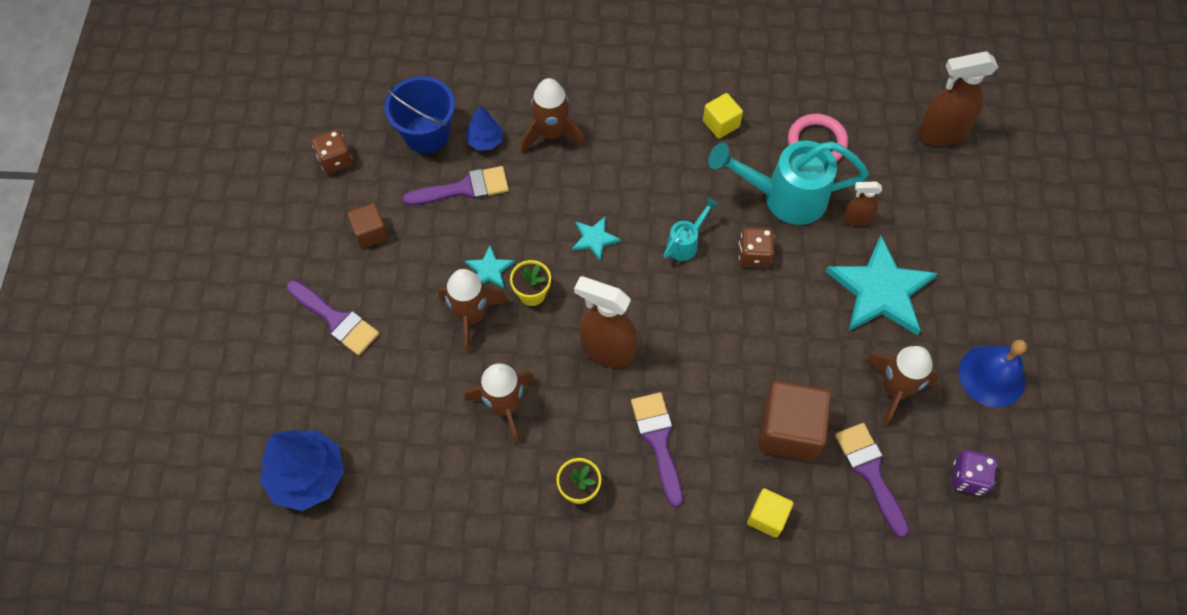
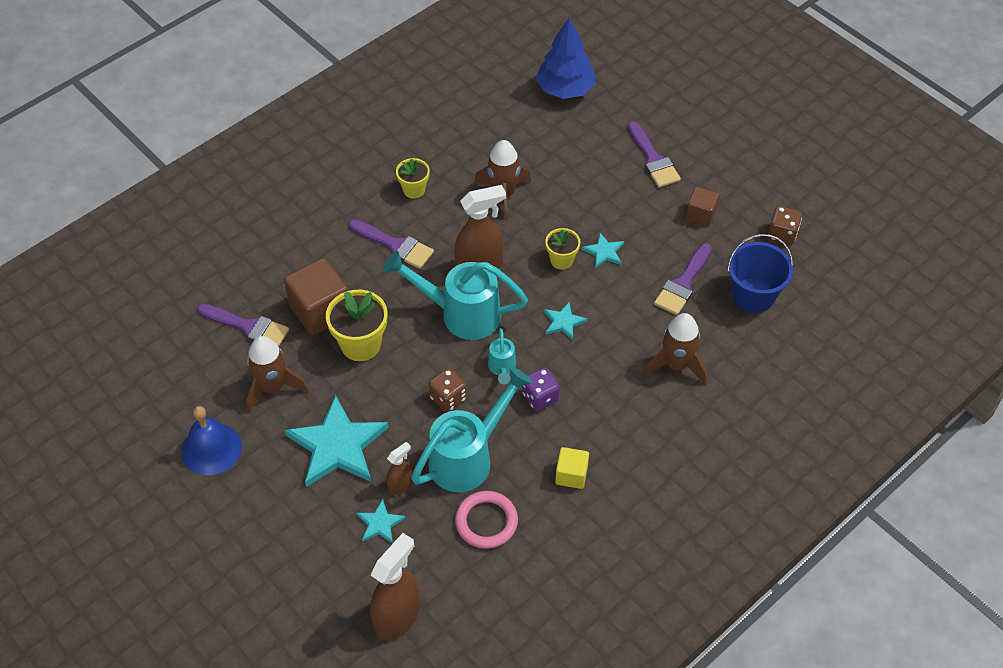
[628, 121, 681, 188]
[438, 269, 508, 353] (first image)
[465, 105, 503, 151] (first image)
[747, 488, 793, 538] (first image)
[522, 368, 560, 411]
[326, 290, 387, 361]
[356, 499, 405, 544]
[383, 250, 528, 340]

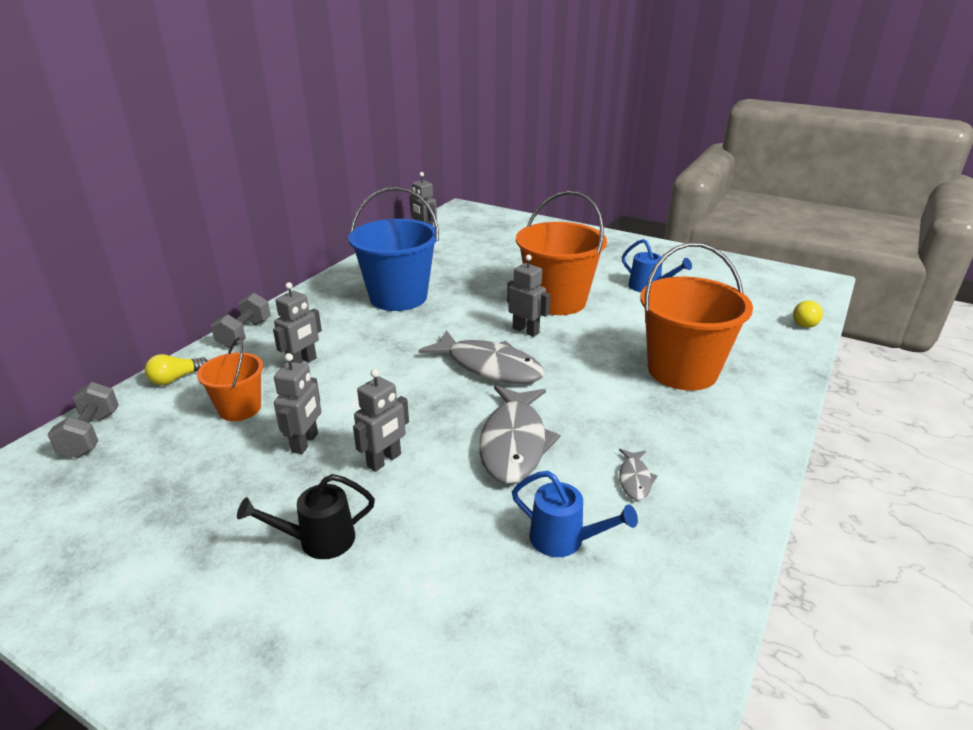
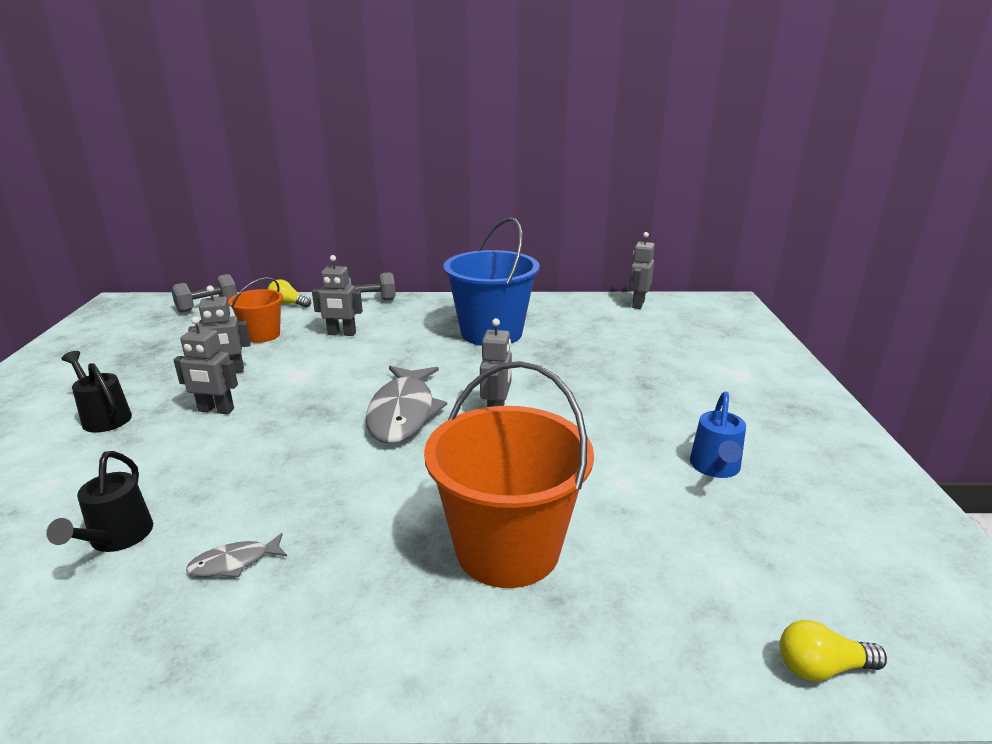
[479, 385, 561, 484] (first image)
[47, 451, 153, 552]
[516, 191, 607, 315] (first image)

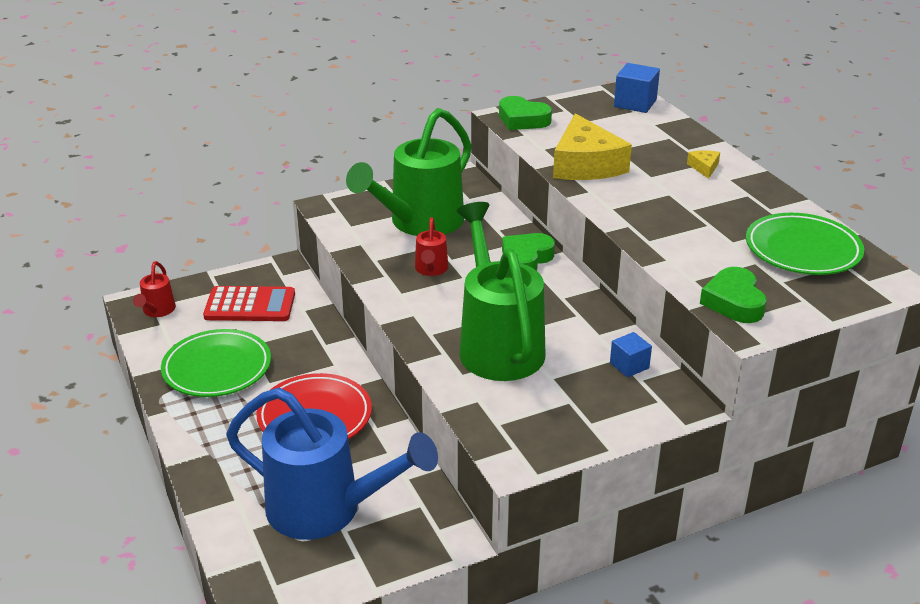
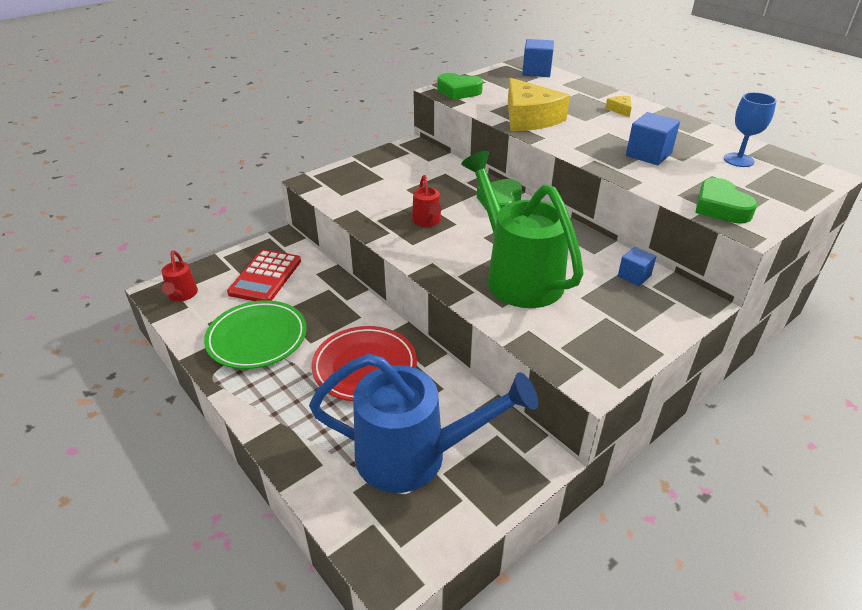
[227, 249, 301, 301]
[346, 108, 472, 236] (first image)
[724, 92, 776, 167]
[626, 112, 680, 165]

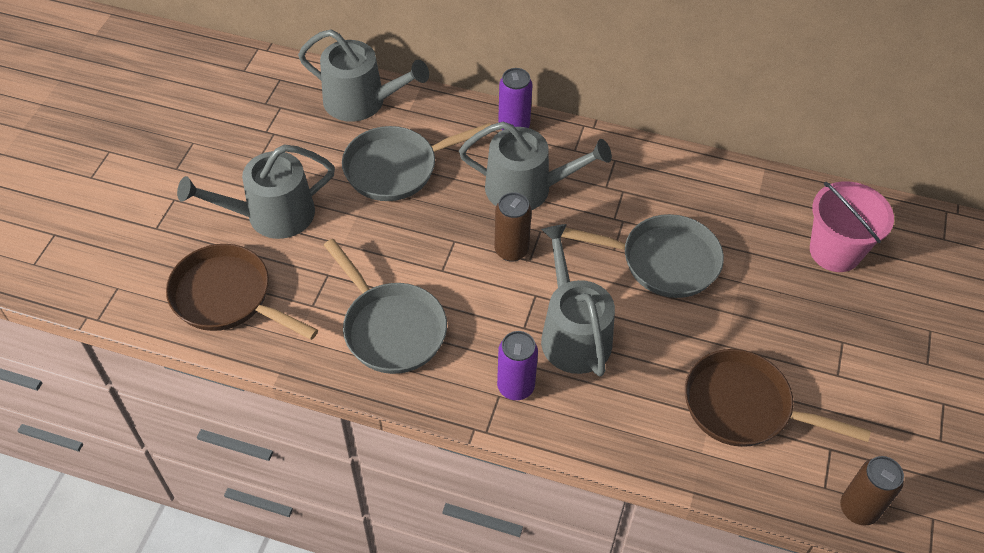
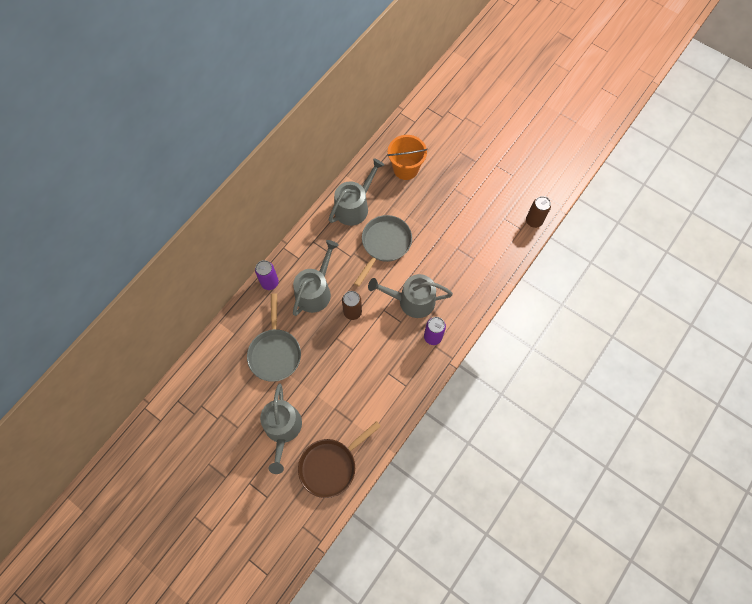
[329, 158, 384, 226]
[324, 239, 447, 374] (first image)
[685, 349, 871, 447] (first image)
[387, 135, 428, 180]

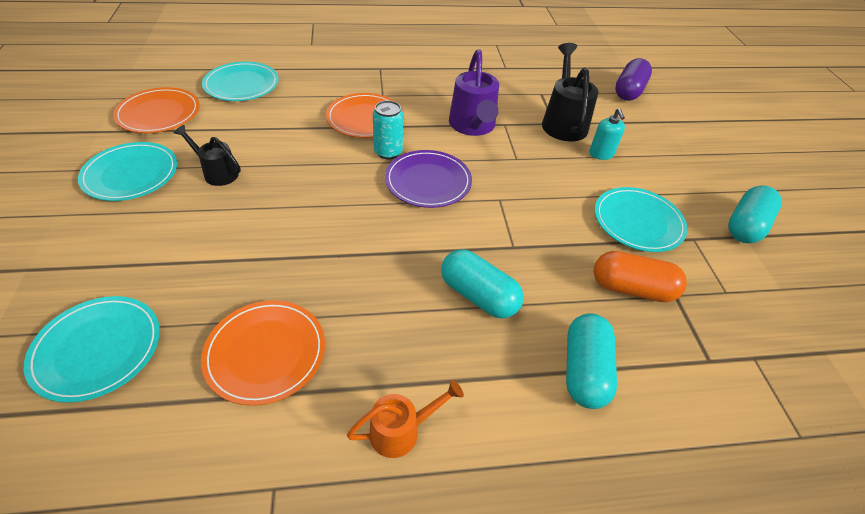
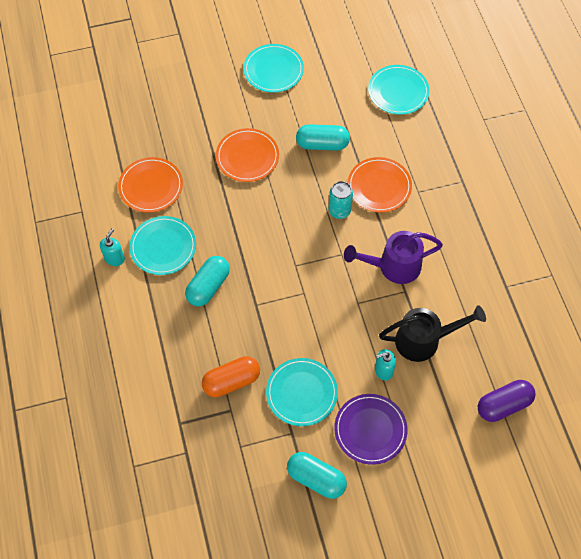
[129, 216, 196, 275]
[216, 128, 279, 182]
[174, 125, 241, 186] (first image)
[100, 228, 125, 266]
[334, 394, 408, 465]
[296, 124, 350, 151]
[202, 356, 260, 397]
[478, 380, 536, 422]

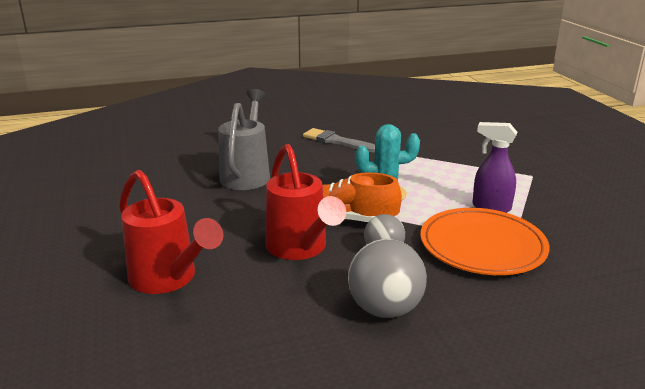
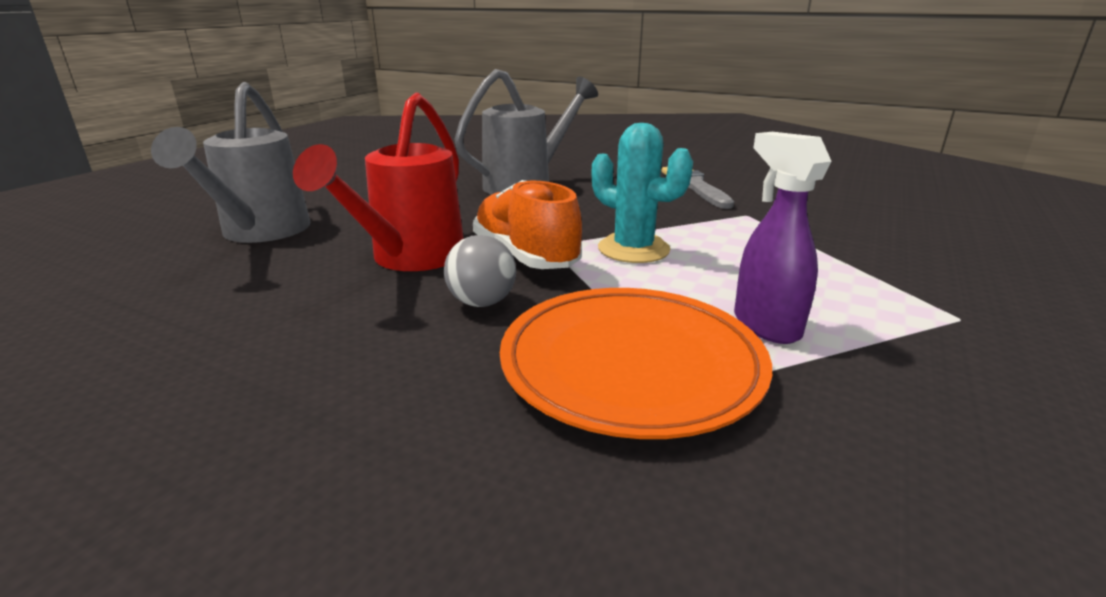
[151, 82, 310, 243]
[348, 239, 427, 318] (first image)

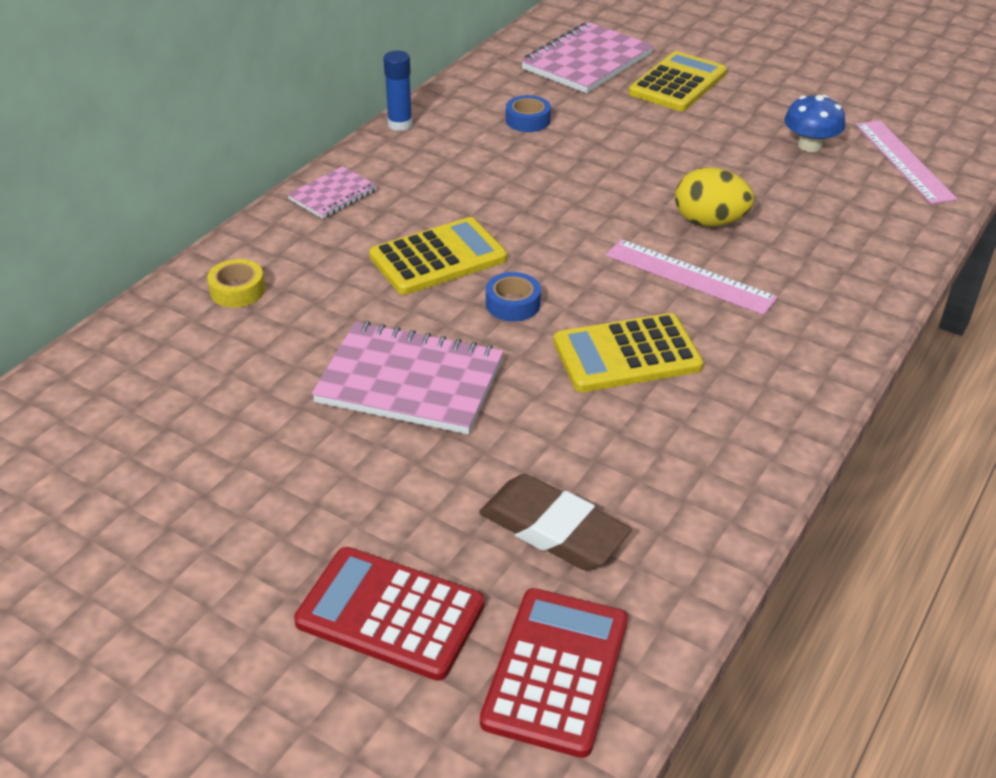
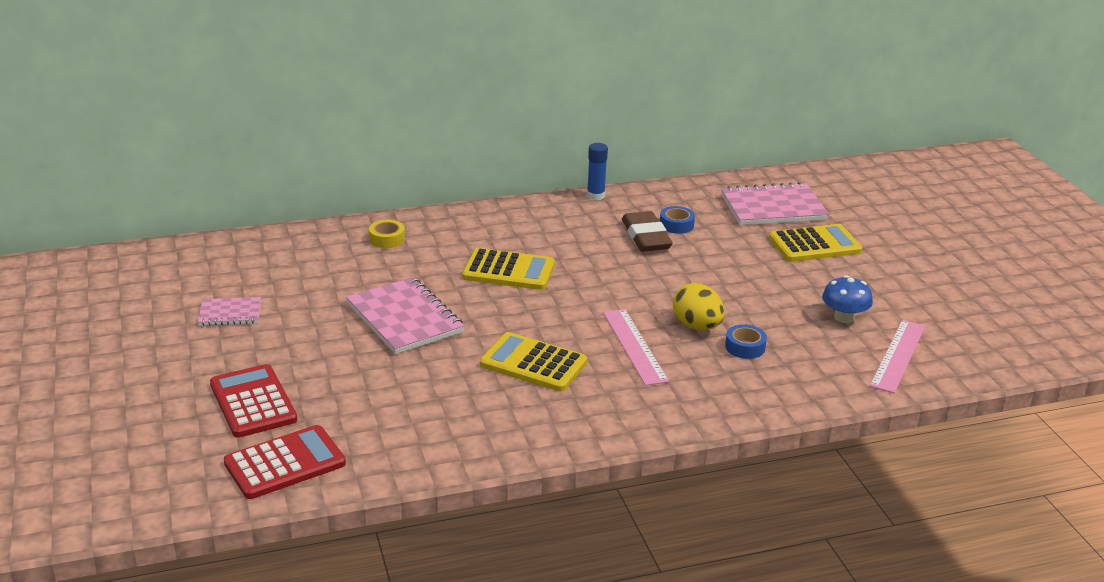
[198, 297, 261, 326]
[622, 211, 673, 252]
[725, 324, 767, 359]

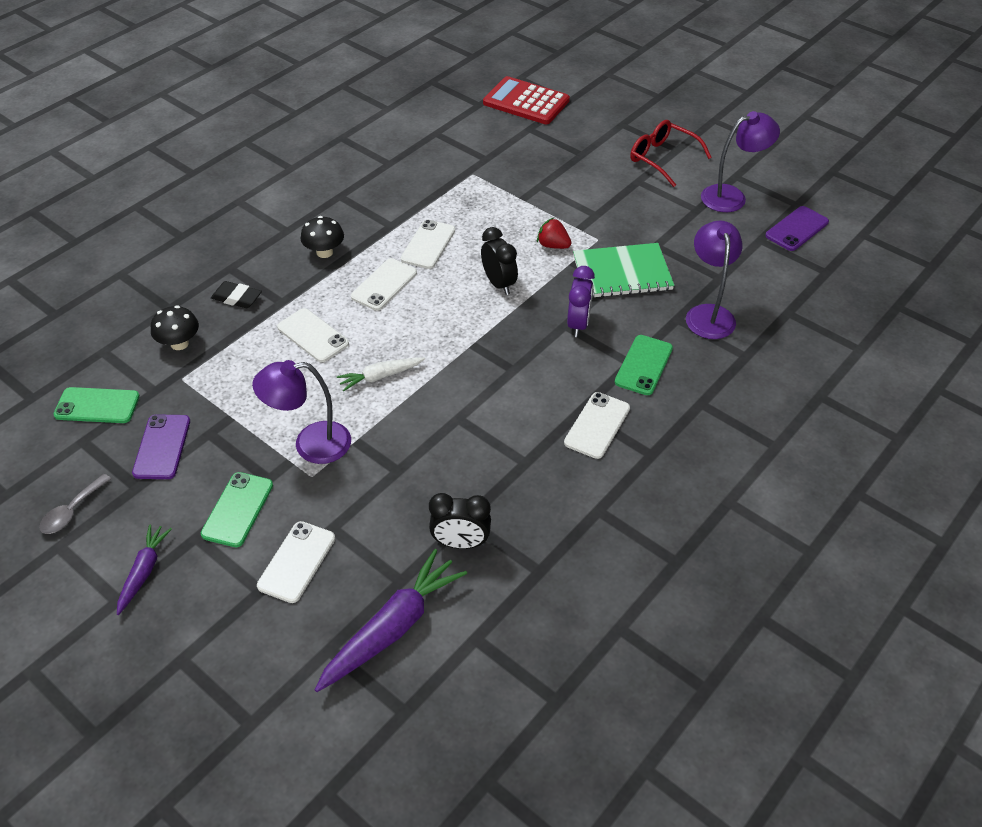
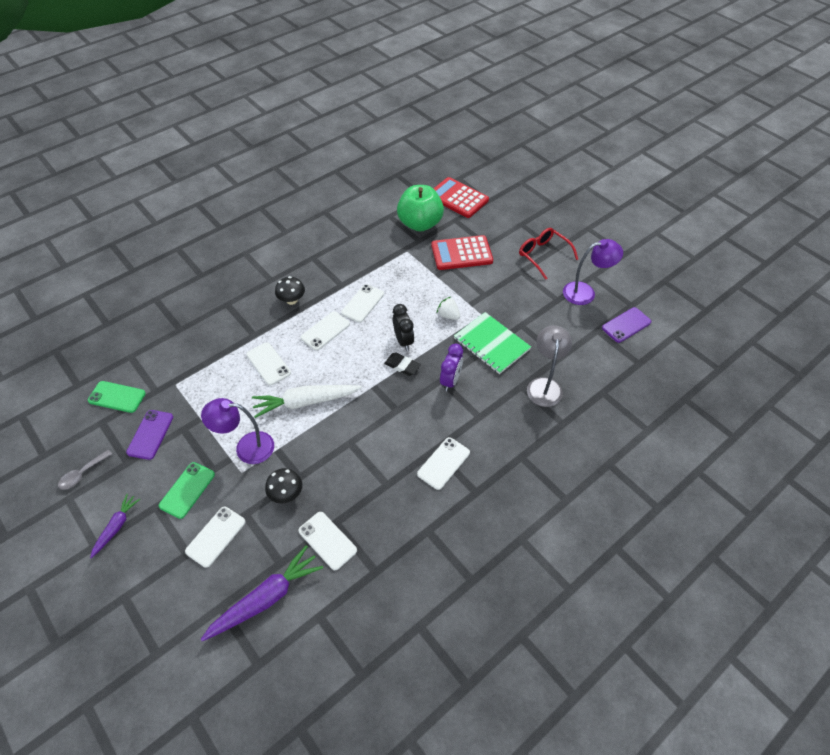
[265, 468, 302, 504]
[384, 352, 421, 376]
[252, 385, 362, 418]
[299, 512, 357, 570]
[437, 297, 460, 320]
[454, 312, 531, 374]
[615, 335, 673, 395] (first image)
[527, 325, 572, 407]
[397, 185, 444, 232]
[431, 235, 493, 270]

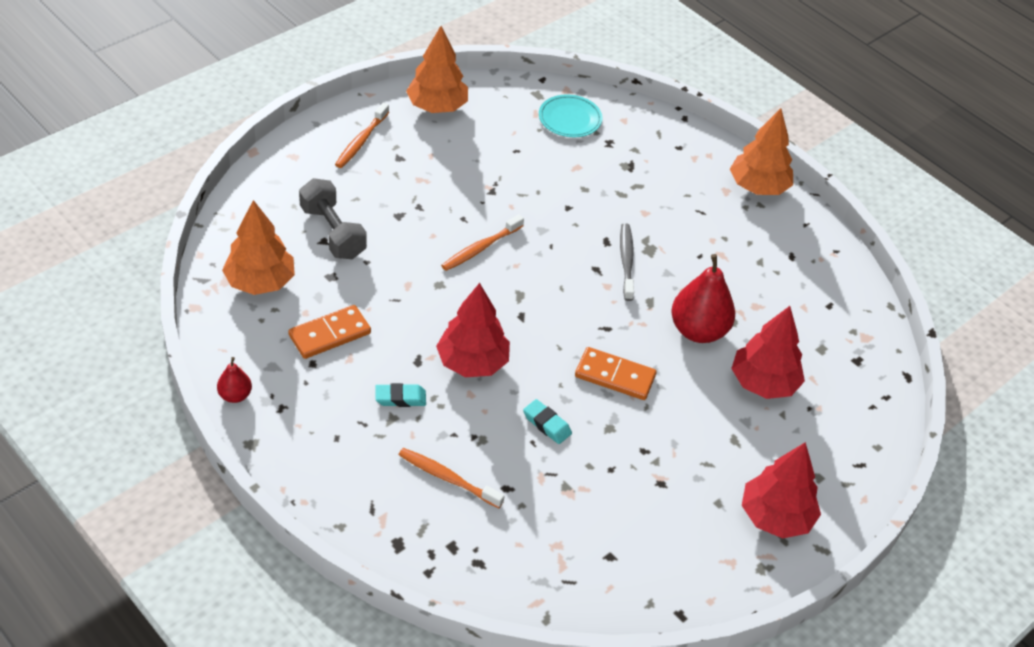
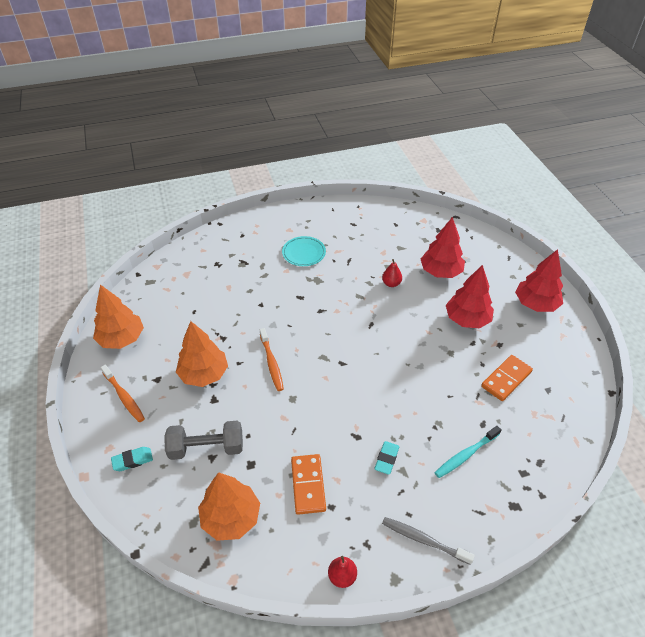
[434, 426, 502, 478]
[446, 265, 494, 328]
[111, 447, 153, 471]
[282, 236, 326, 266]
[481, 355, 533, 401]
[382, 517, 475, 565]
[382, 259, 402, 287]
[176, 321, 228, 387]

